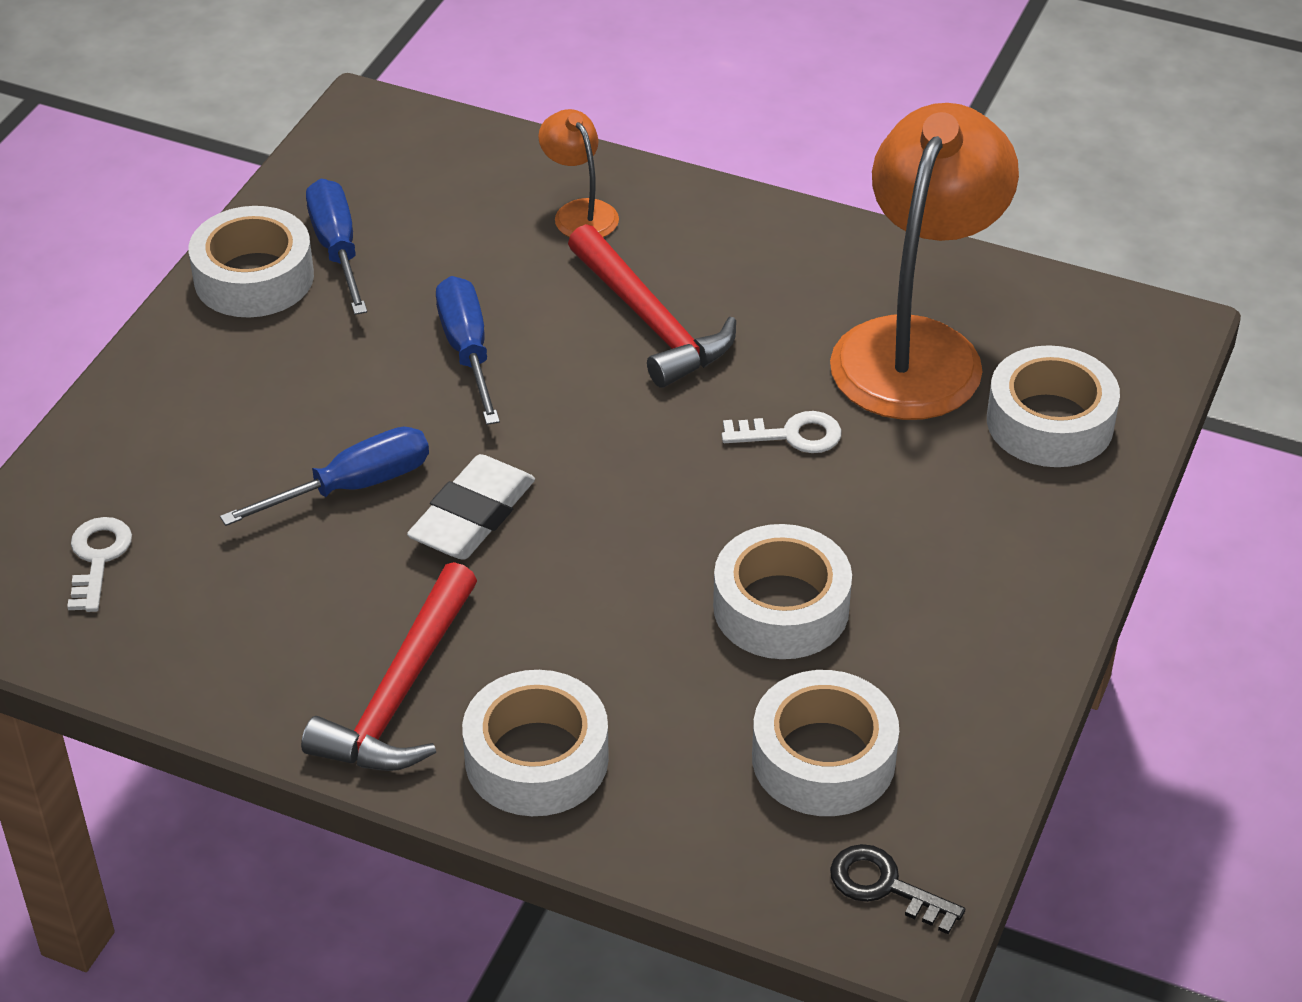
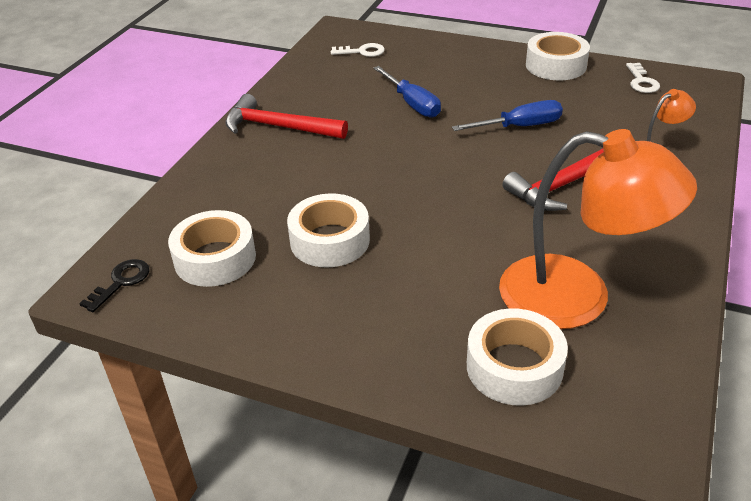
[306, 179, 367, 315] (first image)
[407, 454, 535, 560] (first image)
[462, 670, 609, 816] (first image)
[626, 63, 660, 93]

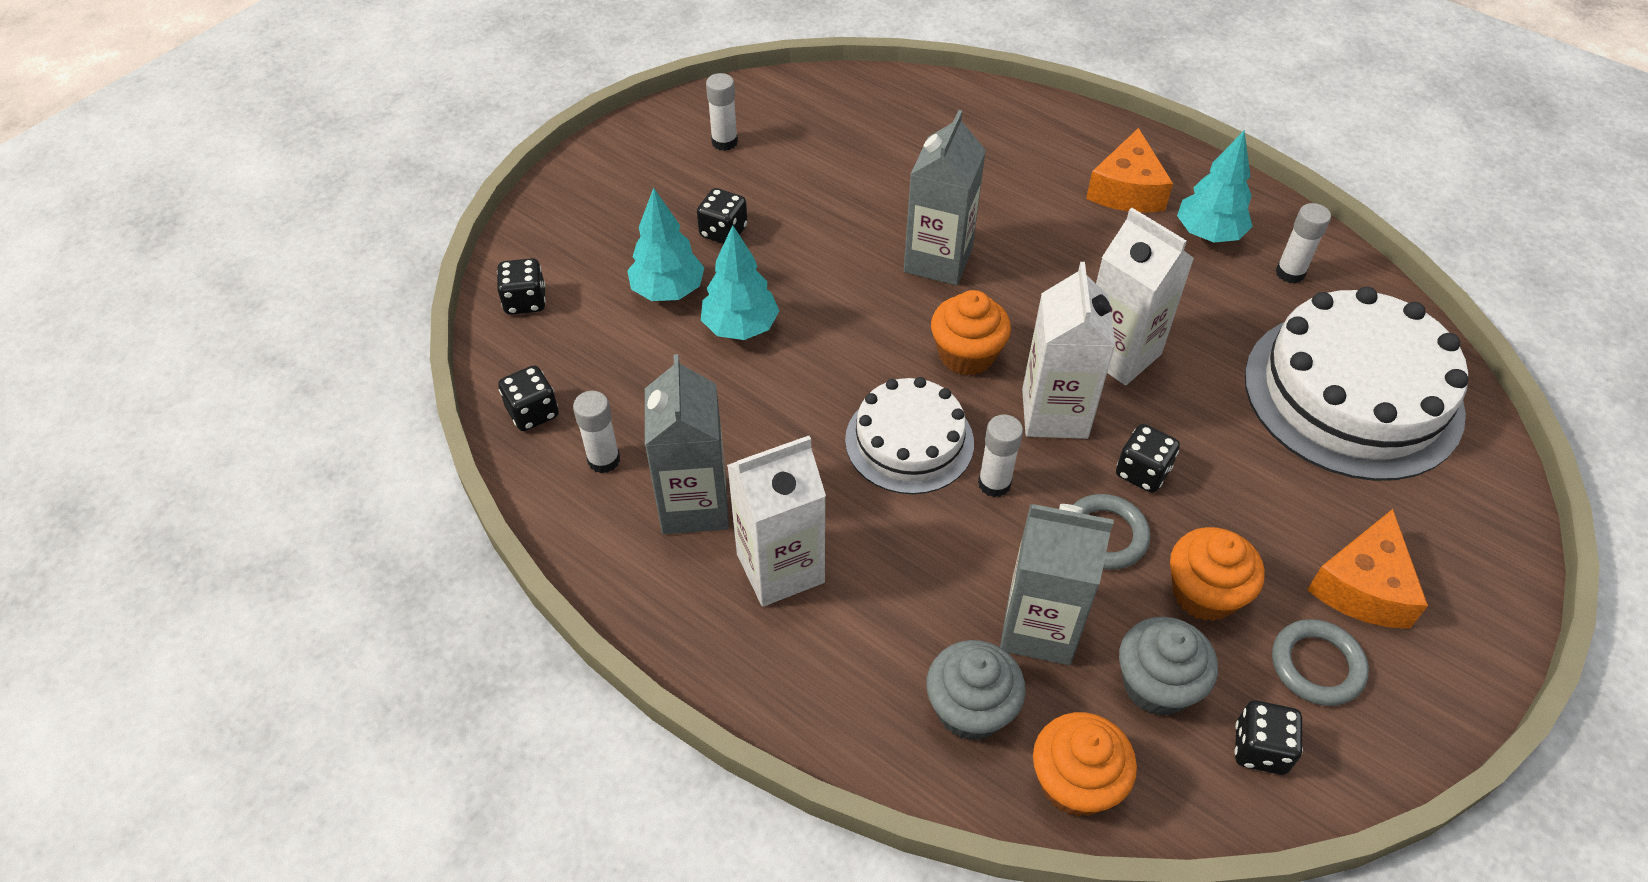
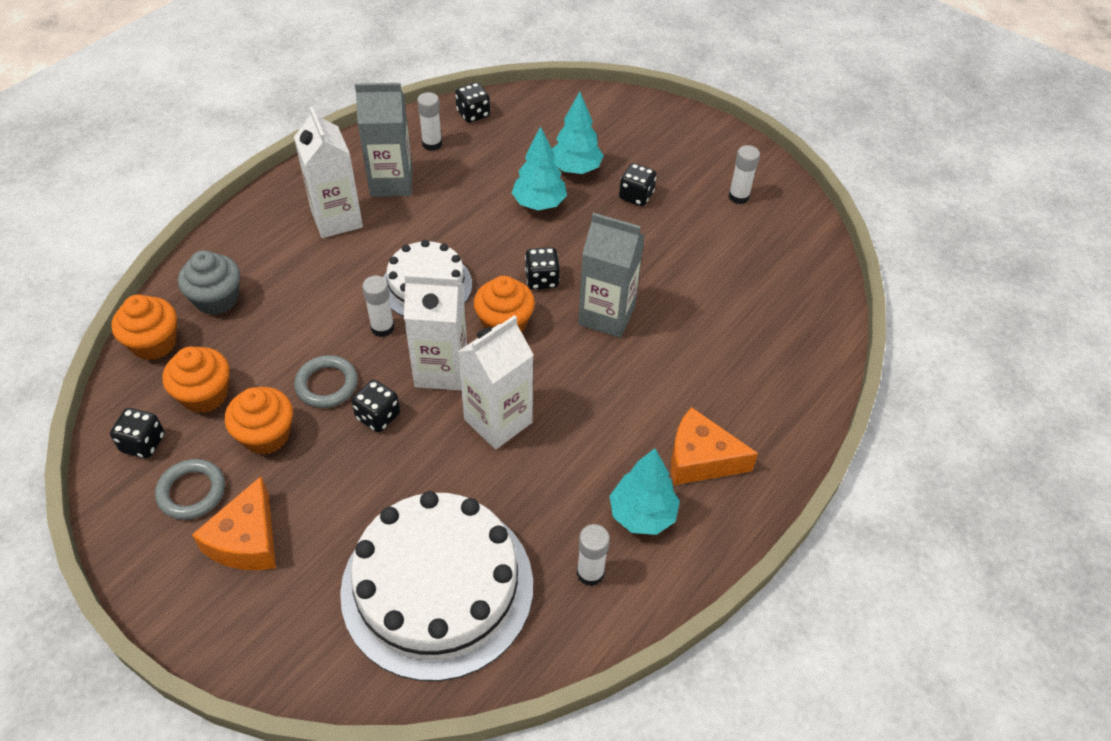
[525, 247, 560, 290]
[1000, 504, 1114, 665] (first image)
[162, 347, 230, 413]
[192, 476, 276, 570]

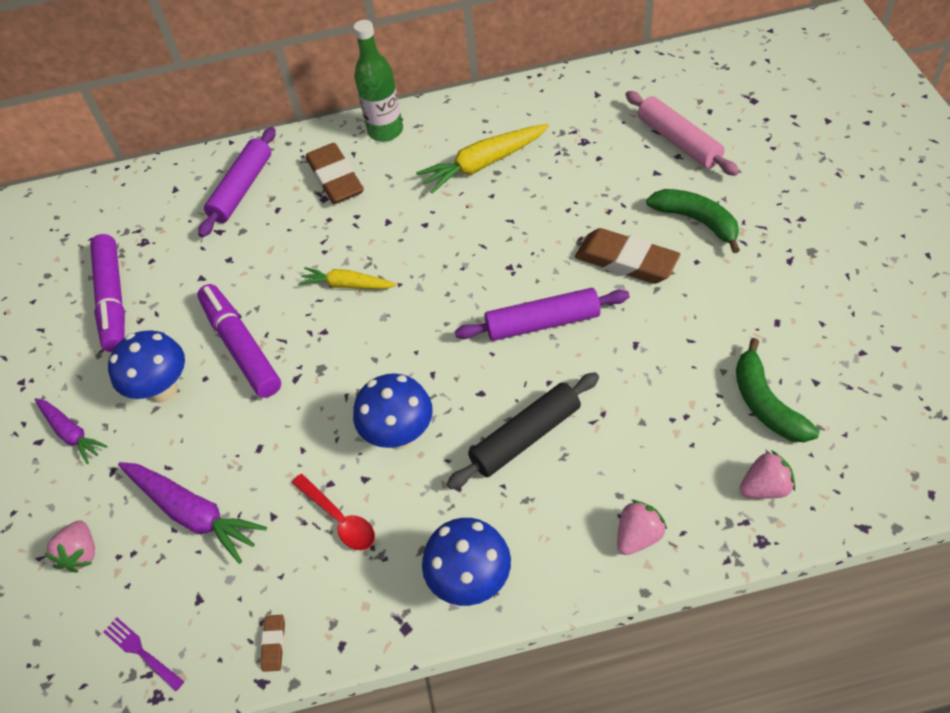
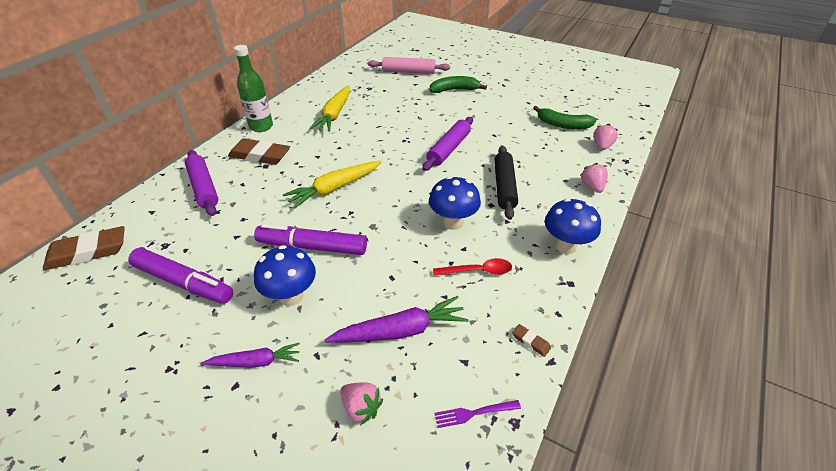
[283, 161, 381, 209]
[43, 226, 125, 270]

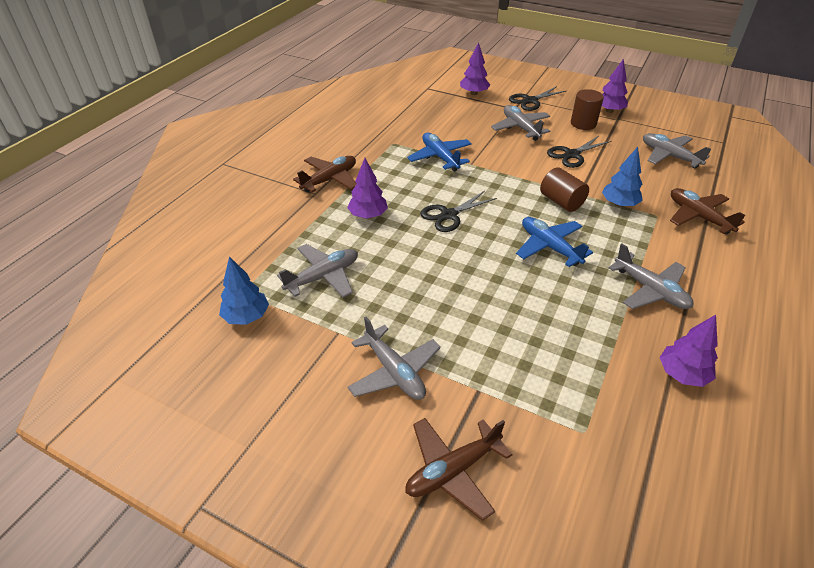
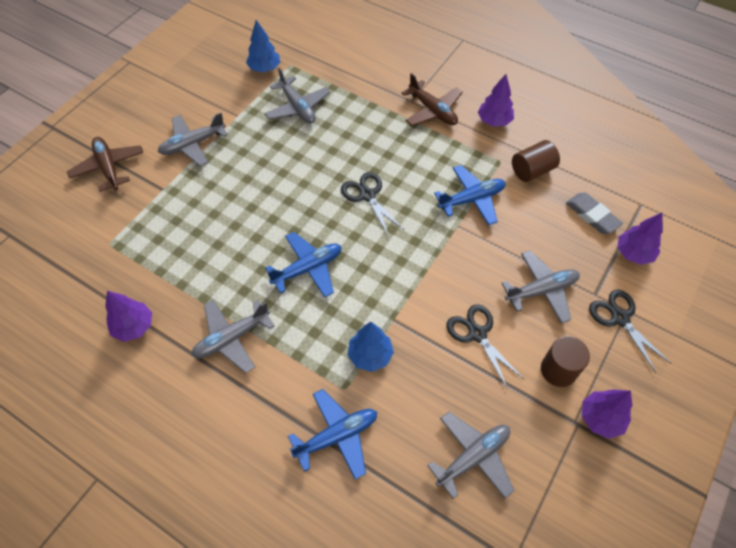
[478, 74, 514, 127]
[512, 140, 560, 182]
[288, 389, 377, 480]
[566, 193, 623, 234]

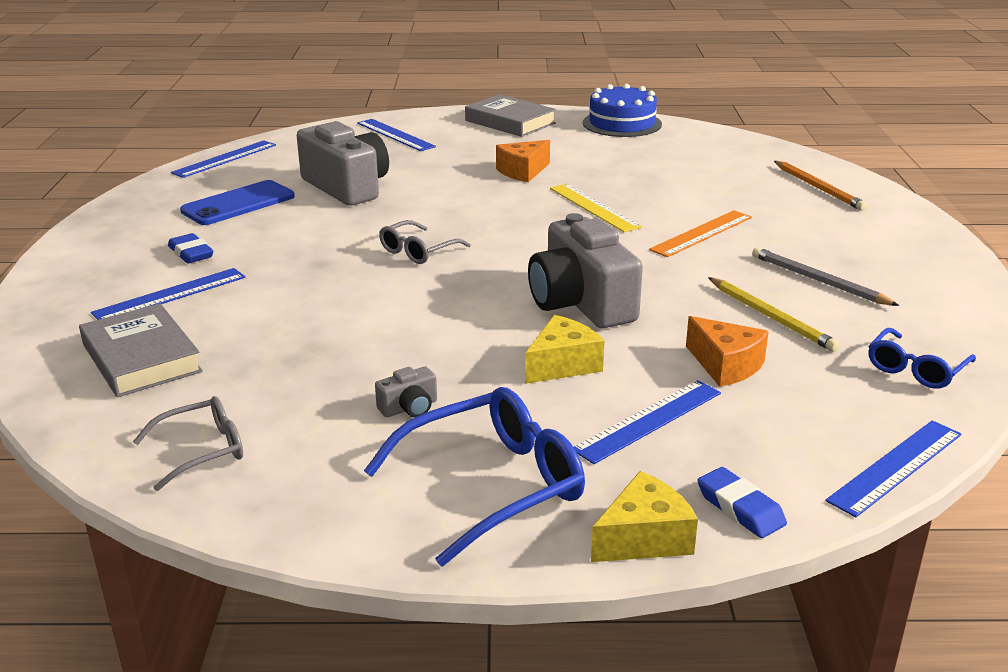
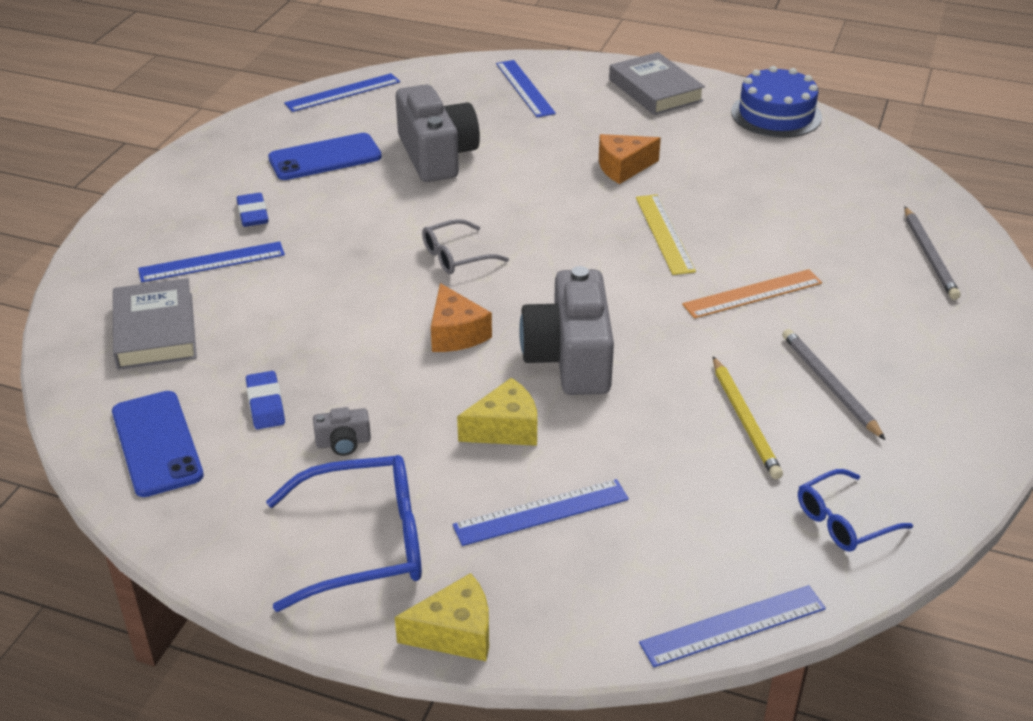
[112, 391, 204, 497]
[431, 283, 492, 352]
[246, 371, 285, 429]
[904, 207, 960, 300]

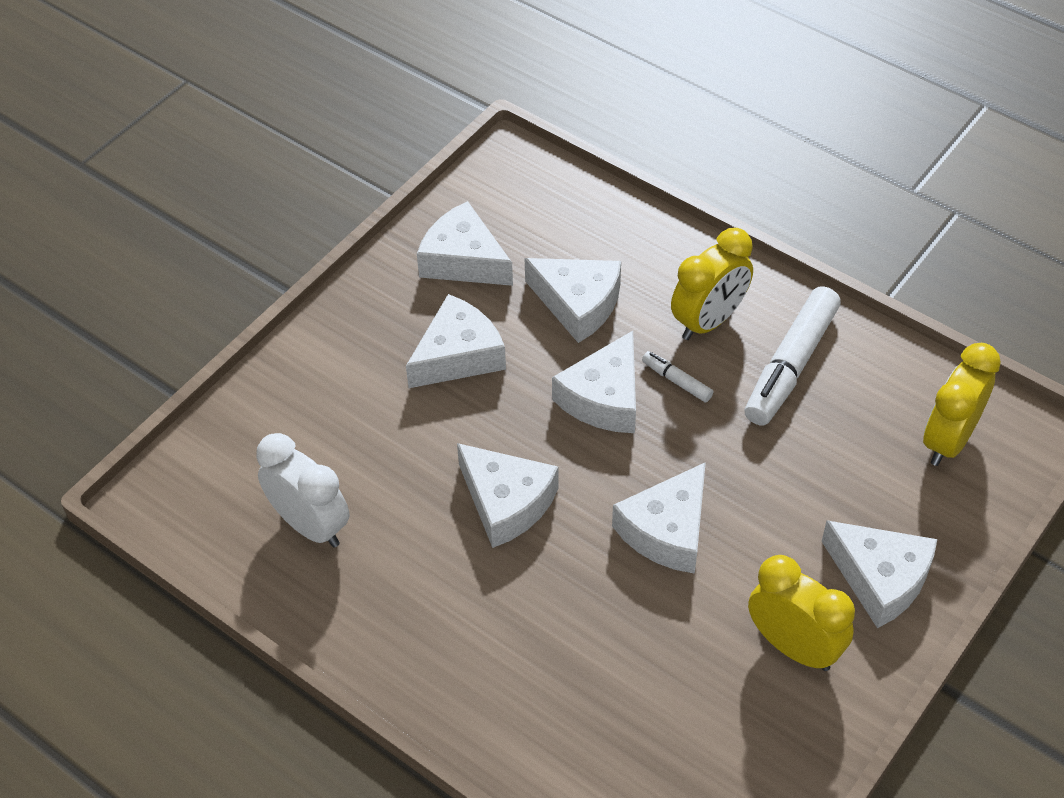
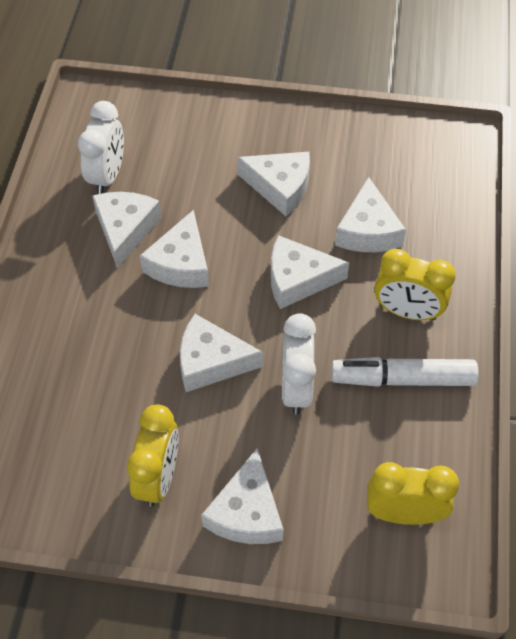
[92, 192, 162, 269]
[642, 351, 713, 402] (first image)
[282, 313, 316, 415]

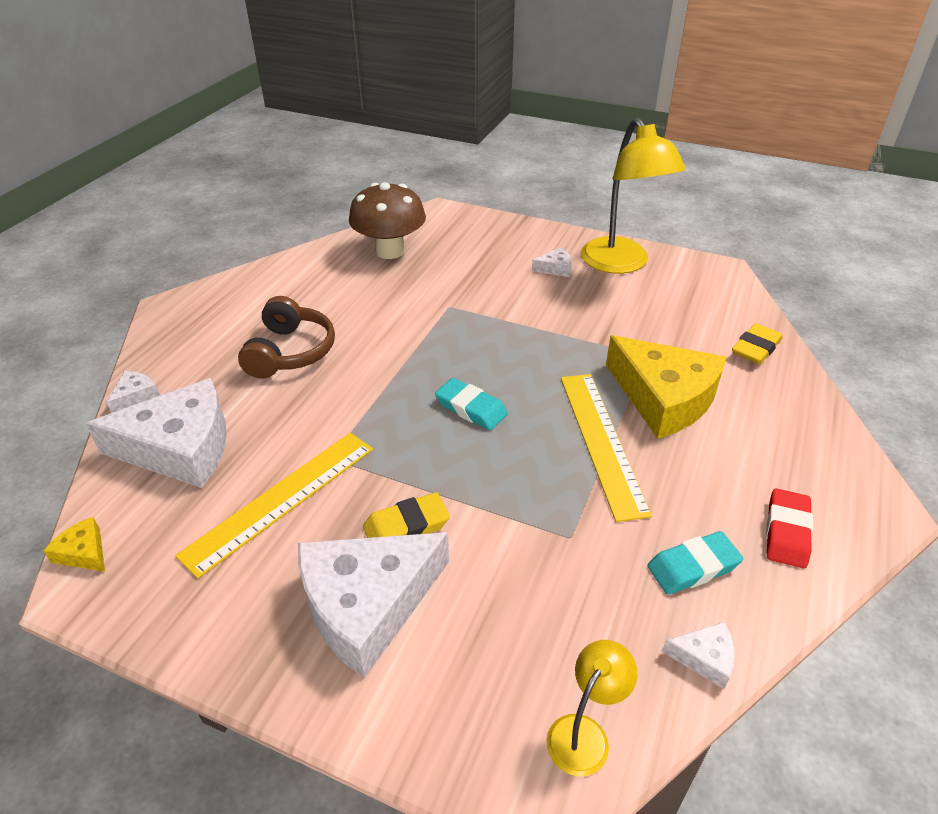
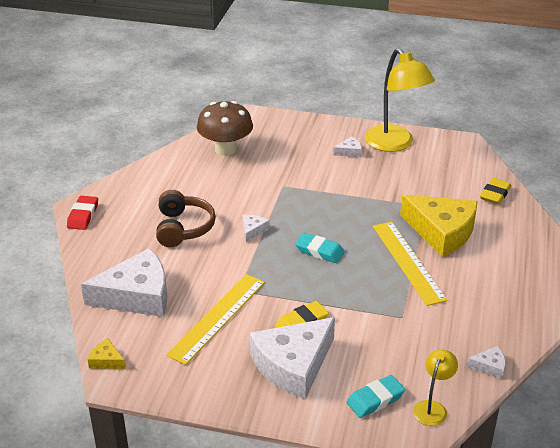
[243, 215, 269, 242]
[347, 375, 405, 418]
[67, 196, 98, 230]

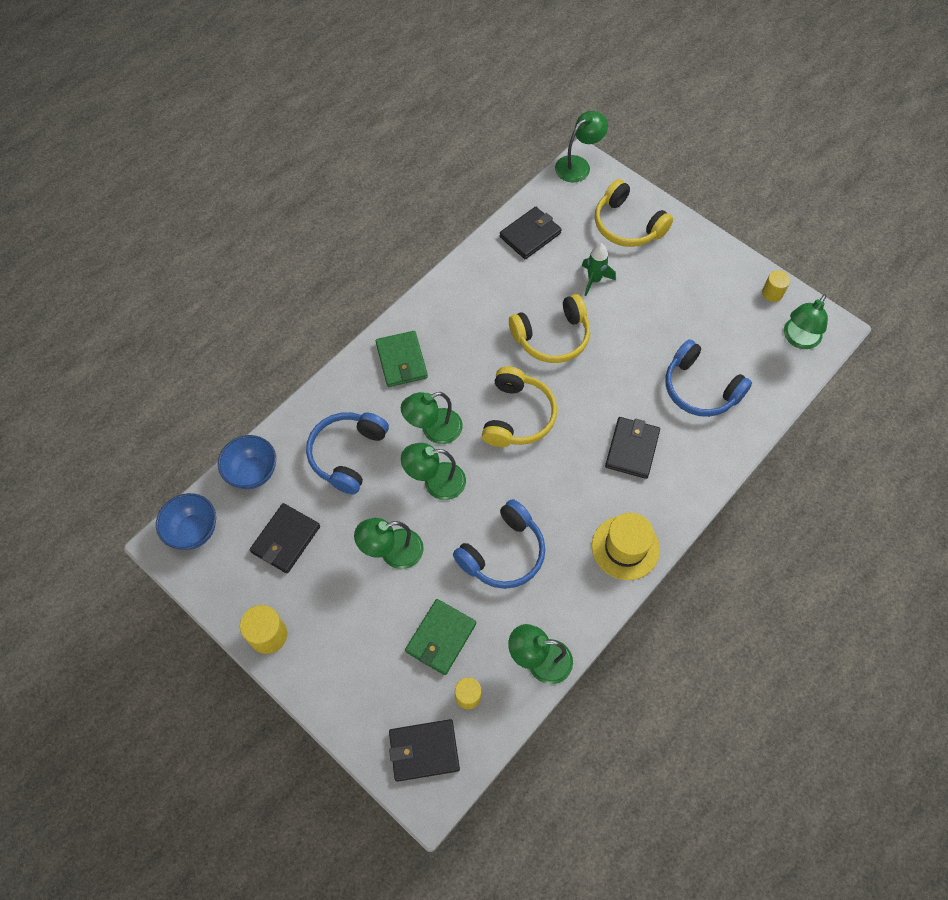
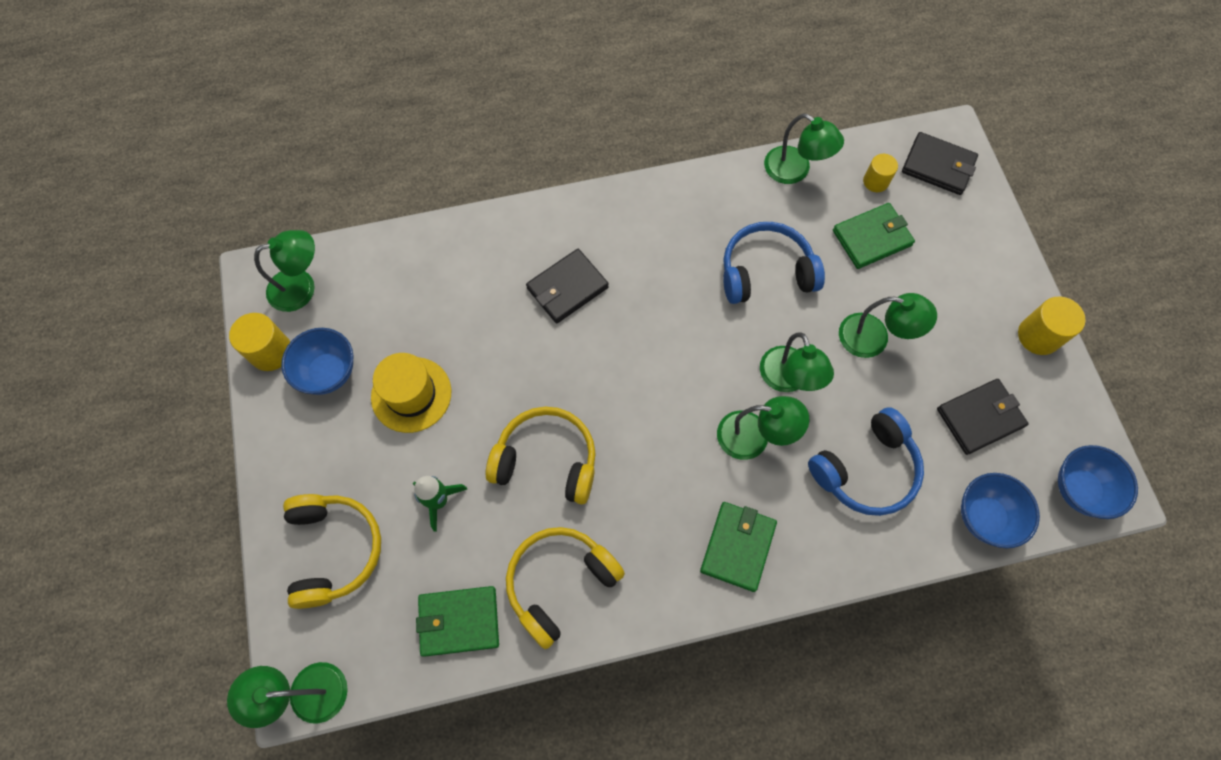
[760, 332, 834, 392]
[506, 527, 625, 649]
[416, 586, 499, 657]
[371, 353, 451, 433]
[665, 339, 752, 417] (first image)
[229, 313, 290, 371]
[281, 328, 353, 395]

